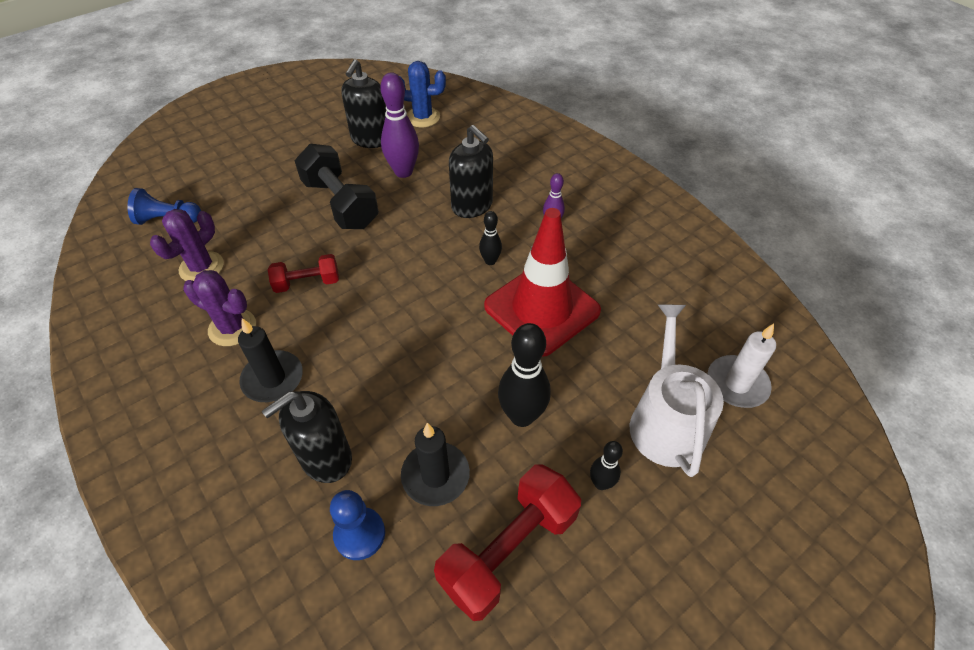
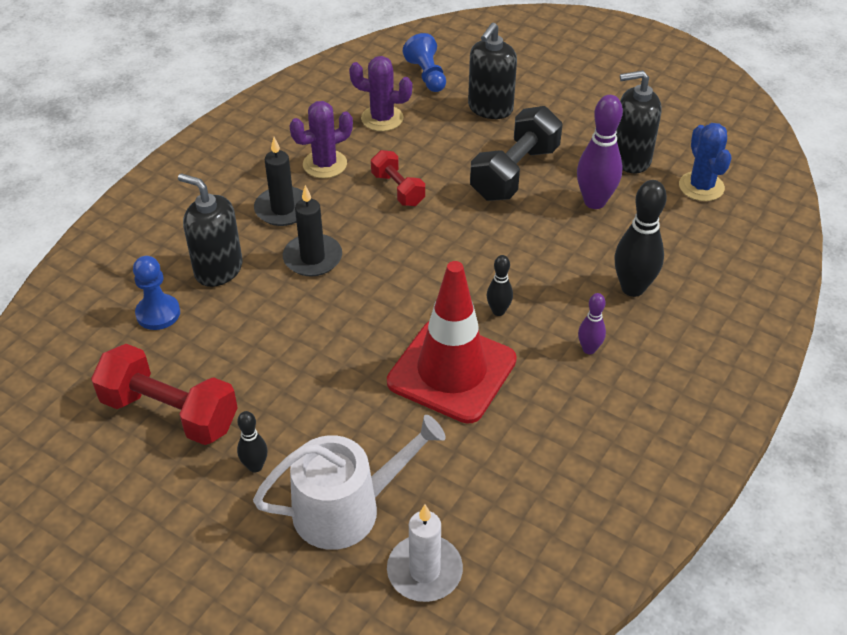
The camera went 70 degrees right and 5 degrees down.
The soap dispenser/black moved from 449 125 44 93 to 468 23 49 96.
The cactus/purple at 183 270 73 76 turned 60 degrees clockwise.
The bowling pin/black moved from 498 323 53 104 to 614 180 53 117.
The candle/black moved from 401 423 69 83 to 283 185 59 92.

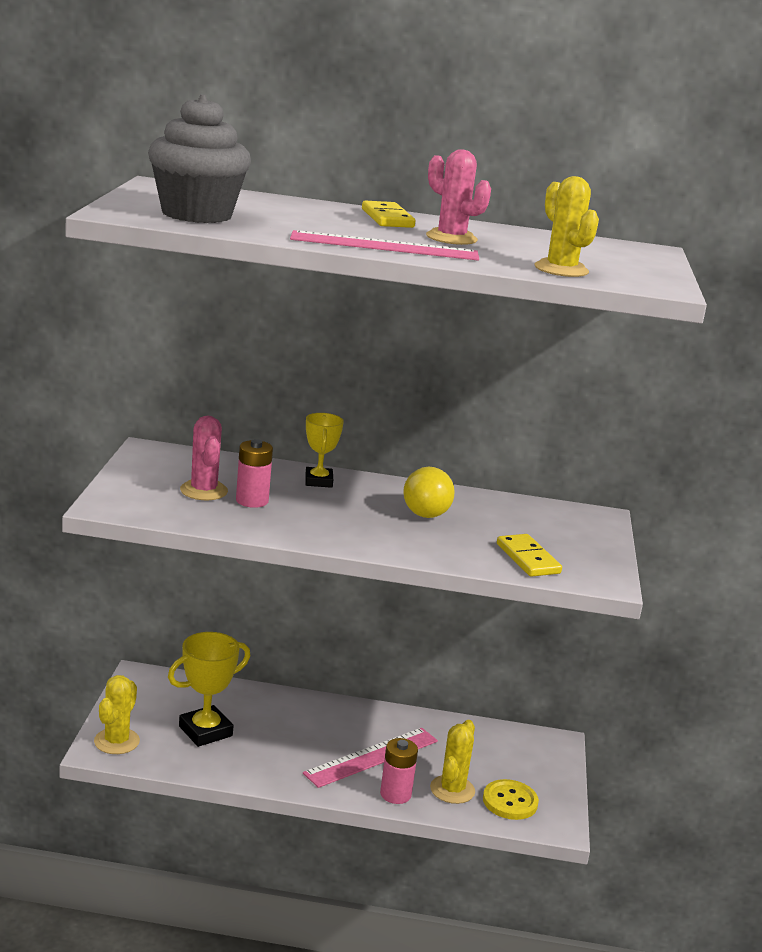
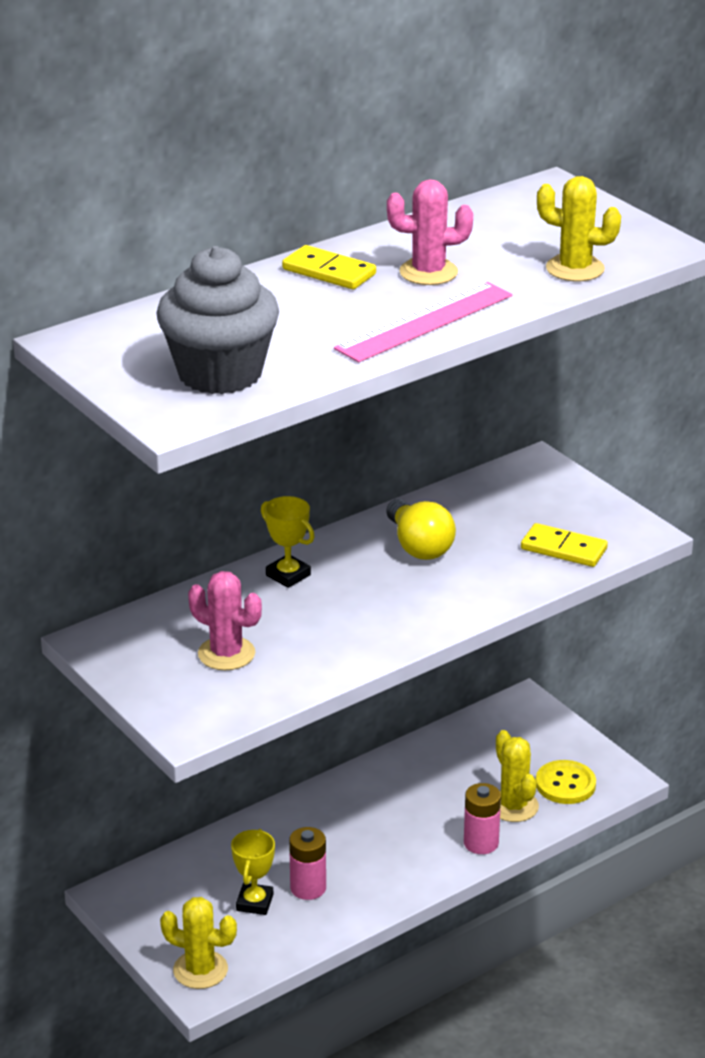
The camera went 40 degrees left and 10 degrees up.
The battery/pink moved from 236 439 37 69 to 289 827 37 73.
The trophy/yellow at 168 632 82 115 changed to 0.65 times the size.
The cactus/yellow at 94 675 46 79 turned 45 degrees counterclockwise.
The ruler/pink at 303 728 135 60 disappeared.

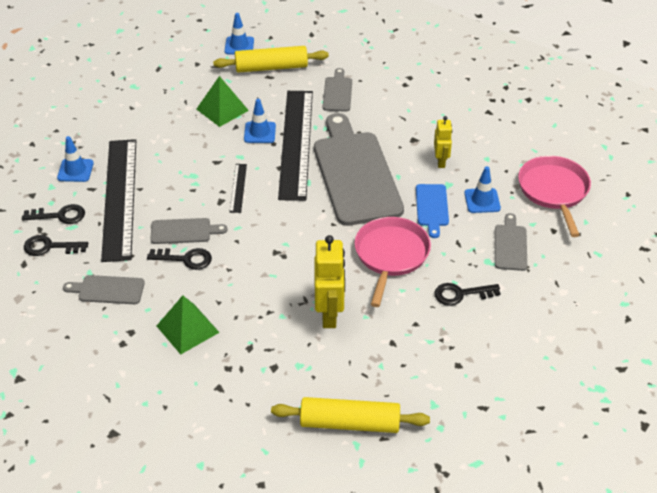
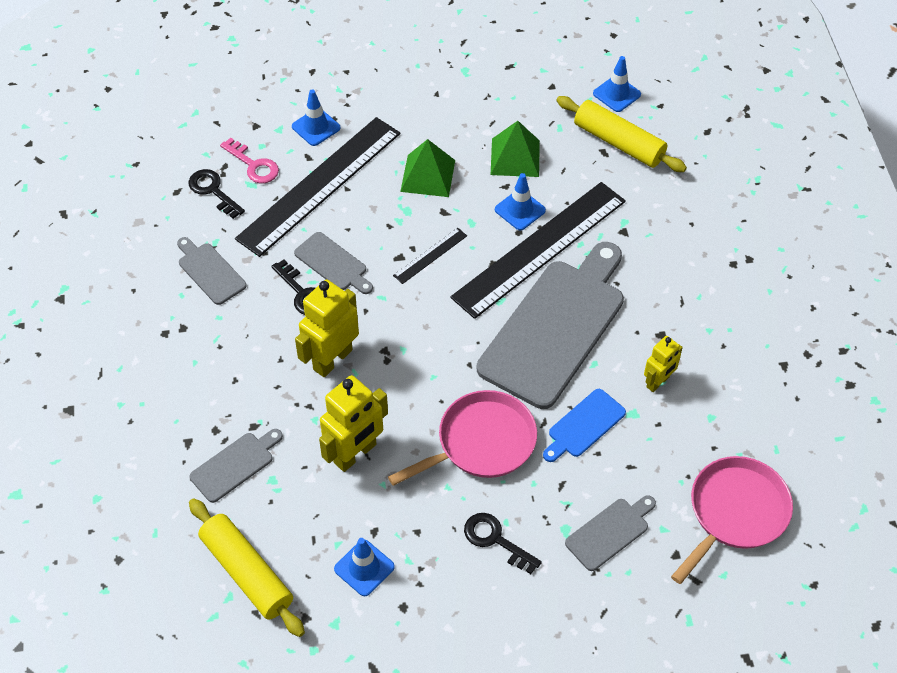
The camera went 45 degrees right and 10 degrees up.
The cutting board/grey moved from 323 68 29 44 to 190 429 93 74.
The traffic cone/blue moved from 464 166 37 47 to 334 538 61 58.
The key/black at 22 204 63 20 became the key/pink at 220 138 59 45.
The pyramid/green moved from 157 295 63 60 to 400 139 55 58.
The robot/yellow at 295 279 64 98 appeared.

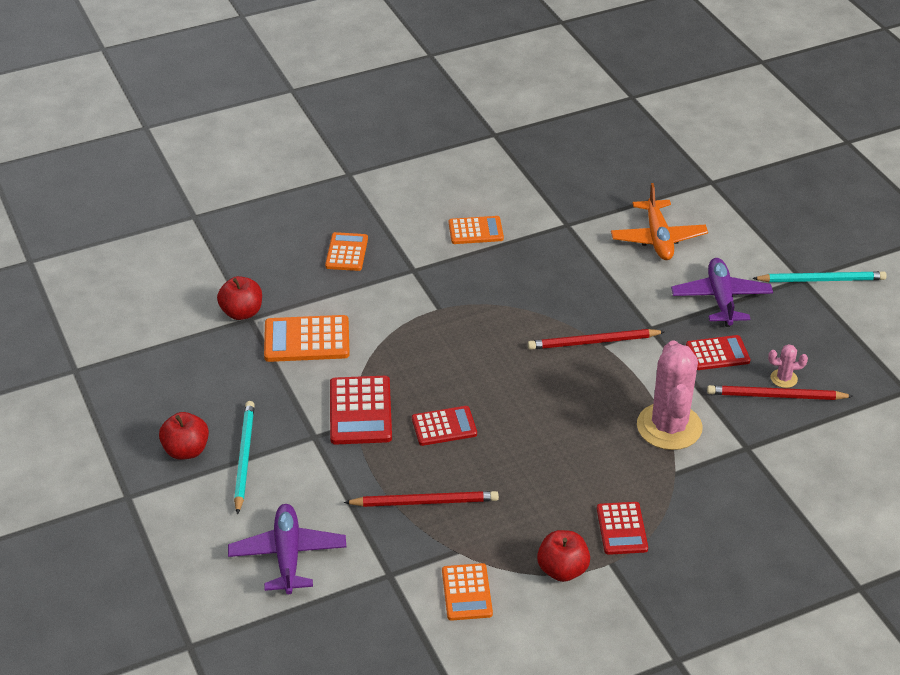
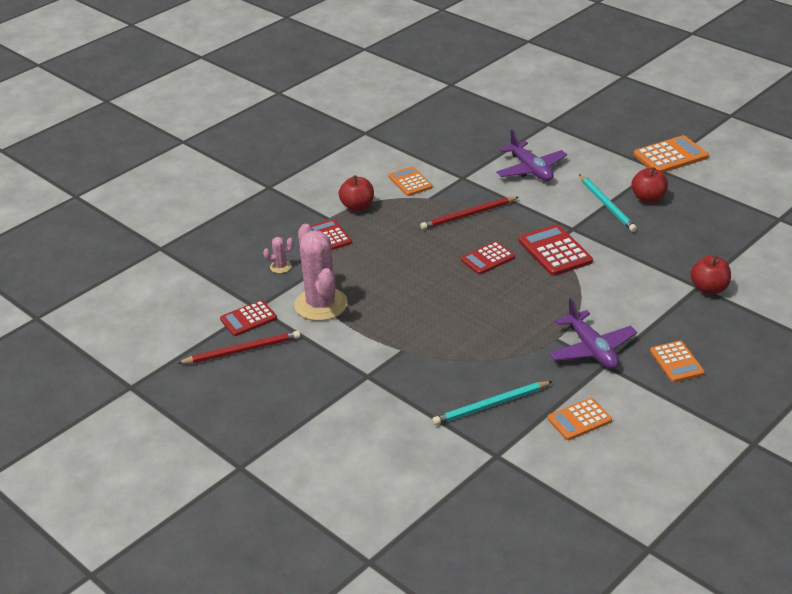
The camera went 160 degrees right and 5 degrees down.
The plane/orange at 611 183 97 77 disappeared.
The plane/purple moved from 671 258 102 69 to 549 298 88 71.
The pencil/turquoise moved from 752 271 135 11 to 432 381 121 44.
The calculator/orange moved from 264 315 86 47 to 633 135 76 38.
The pencil/red at 528 329 137 21 disappeared.
The calculator/red moved from 686 335 64 35 to 220 300 57 36.
The cactus/pink moved from 768 344 40 44 to 263 237 31 36.

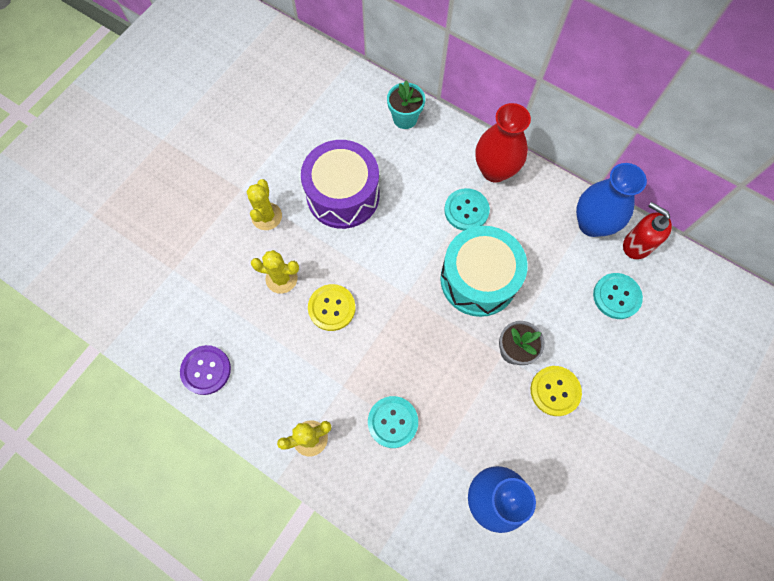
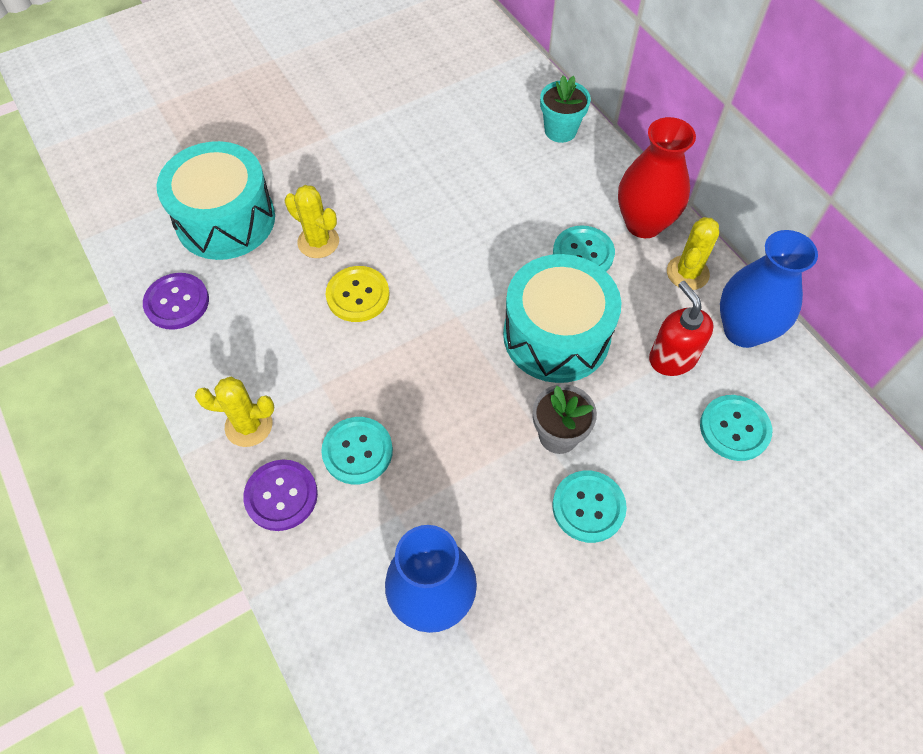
The camera went 25 degrees right and 10 degrees down.
The drum/purple at 301 140 79 89 disappeared.
The cactus/yellow moved from 247 179 35 51 to 667 217 52 73.
The soap dispenser/red moved from 623 202 49 57 to 649 281 65 95.
The button/yellow at 531 366 51 50 became the button/turquoise at 552 471 75 72.
The drum/turquoise at 156 141 119 119 appeared.
The button/purple at 243 460 75 71 appeared.

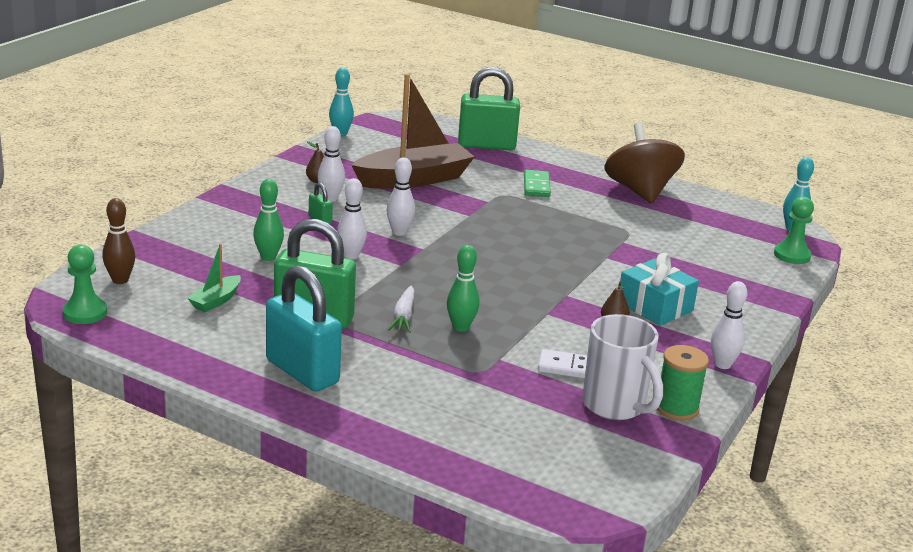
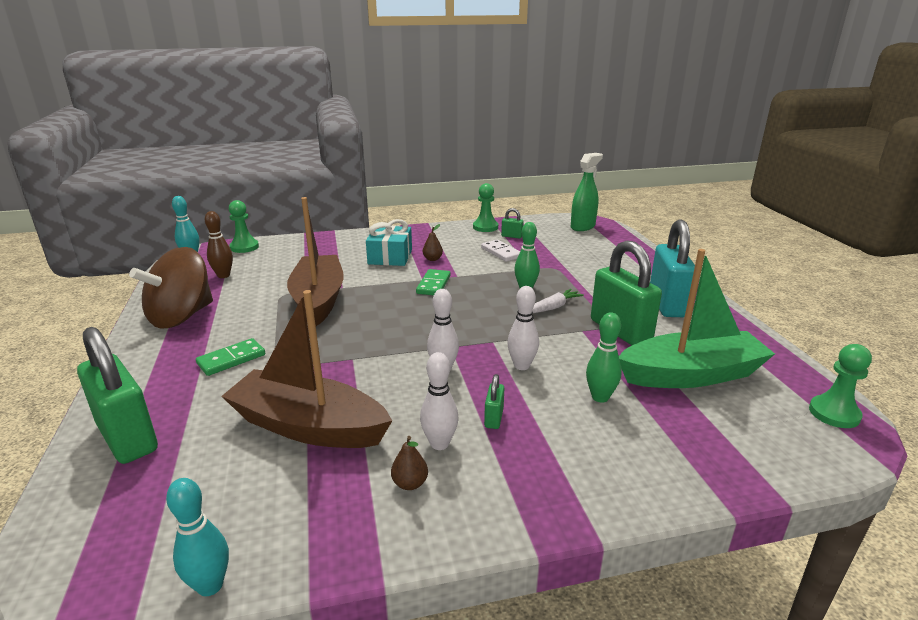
The camera went 130 degrees left and 0 degrees up.
The bowling pin/brown moved from 102 198 33 86 to 205 211 28 67.
The boat/green at 187 244 54 68 changed to 2.27 times the size.
The bowling pin/white at 711 281 36 88 disappeared.
The mug/white at 582 314 81 106 was replaced by the padlock/green at 501 208 22 31.
The spool/green at 657 345 52 75 was replaced by the pawn/green at 473 183 25 49.
The spray bottle/green at 571 153 32 78 appeared.
The boat/brown at 287 197 57 129 appeared.
The domino/green at 416 269 35 26 appeared.

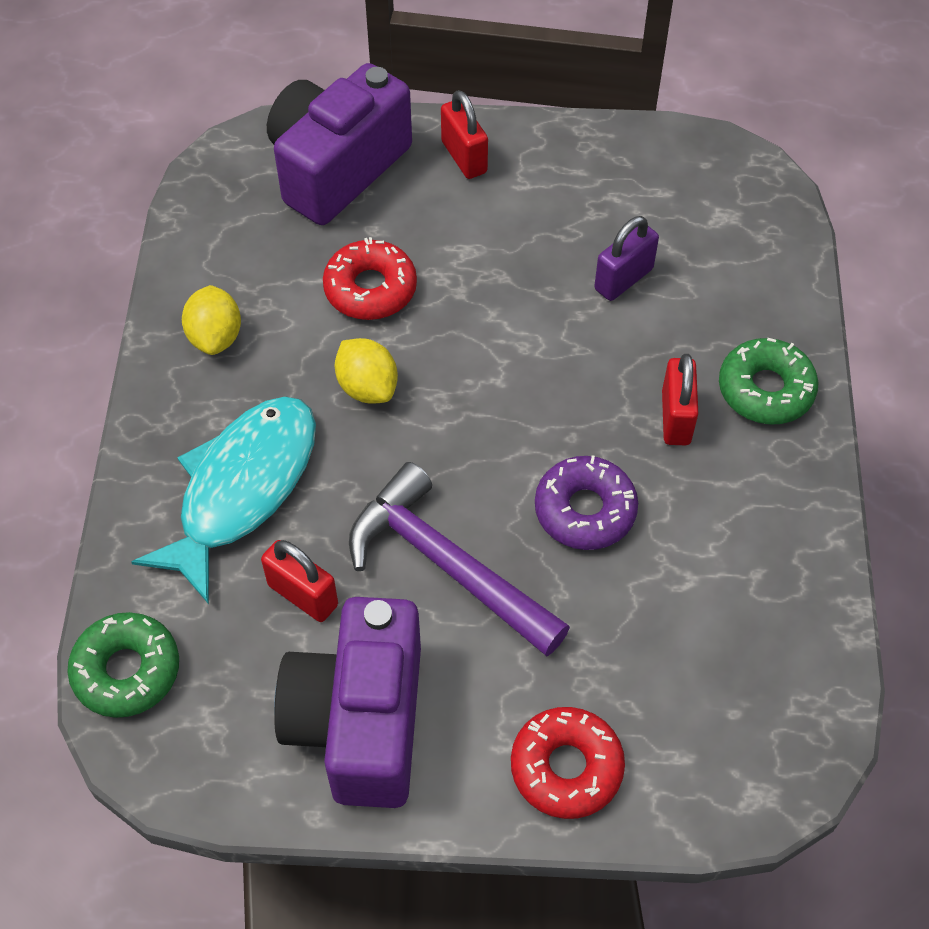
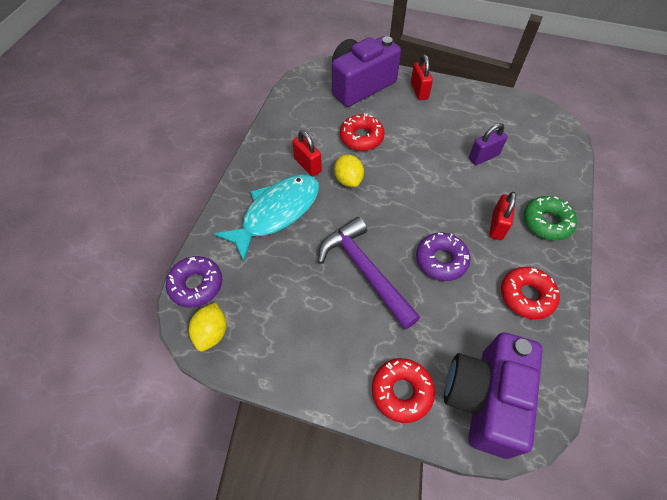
The camera went 15 degrees right and 0 degrees up.
The lemon/yellow moved from 182 285 59 70 to 189 302 37 49.
The padlock/red moved from 261 540 77 82 to 292 130 30 46.
The camera/purple moved from 274 597 147 211 to 444 333 99 126.
The donut/green at 67 612 112 106 became the donut/purple at 166 256 56 52.
The donut/red at 501 267 59 53 appeared.

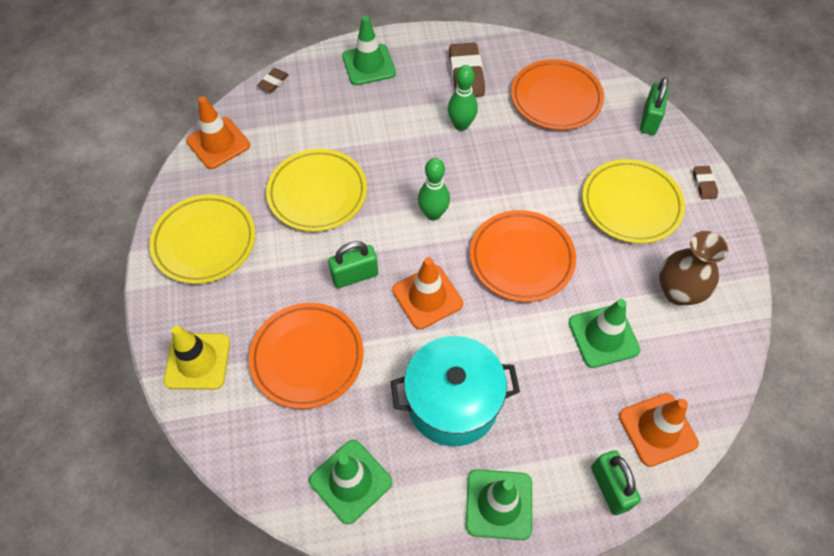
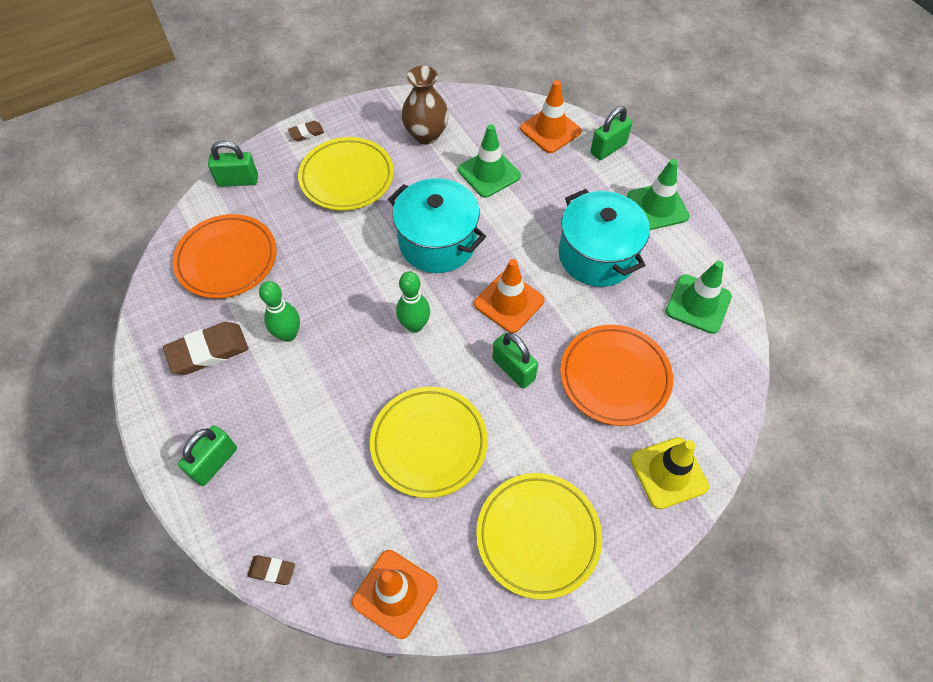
The camera went 110 degrees left and 0 degrees up.
The traffic cone/green at 342 16 54 69 was replaced by the padlock/green at 178 425 59 61.
The plate/orange at 470 210 106 92 was replaced by the pot/turquoise at 388 178 98 95.

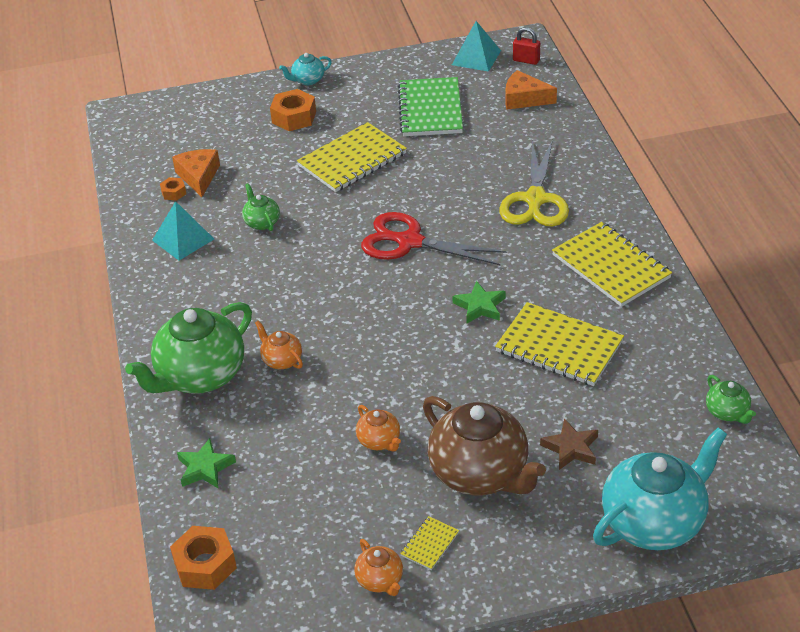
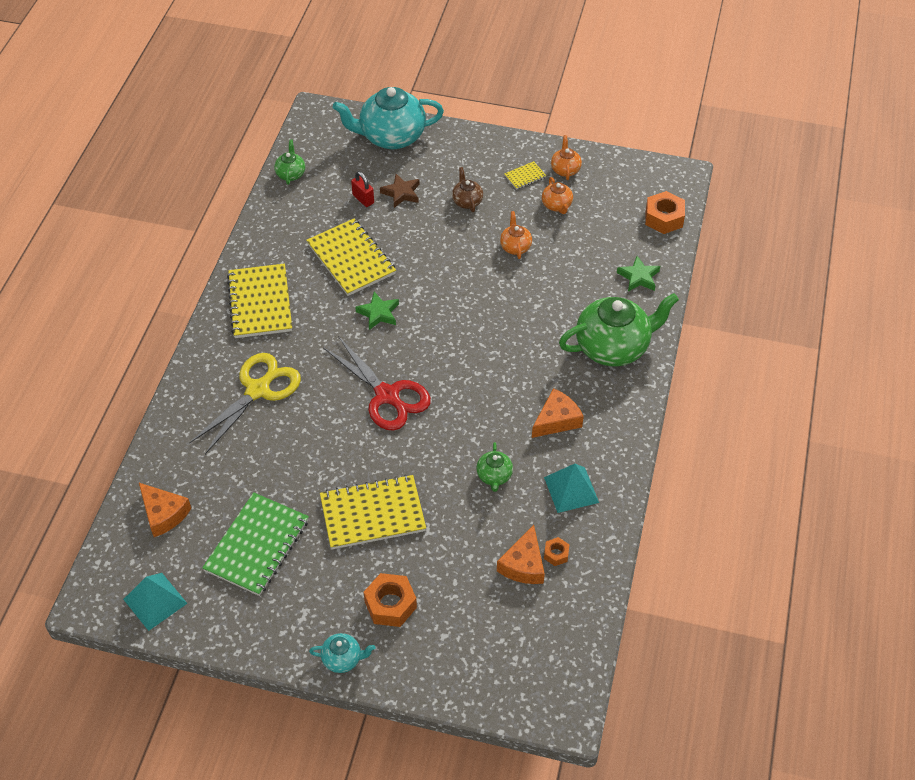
The camera went 155 degrees left and 10 degrees up.
The padlock/red moved from 513 27 27 38 to 351 171 23 36.
The teapot/orange moved from 255 320 48 49 to 542 177 31 37.
The teapot/brown at 423 396 123 99 changed to 0.46 times the size.
The cheese/orange at 532 388 52 50 appeared.

